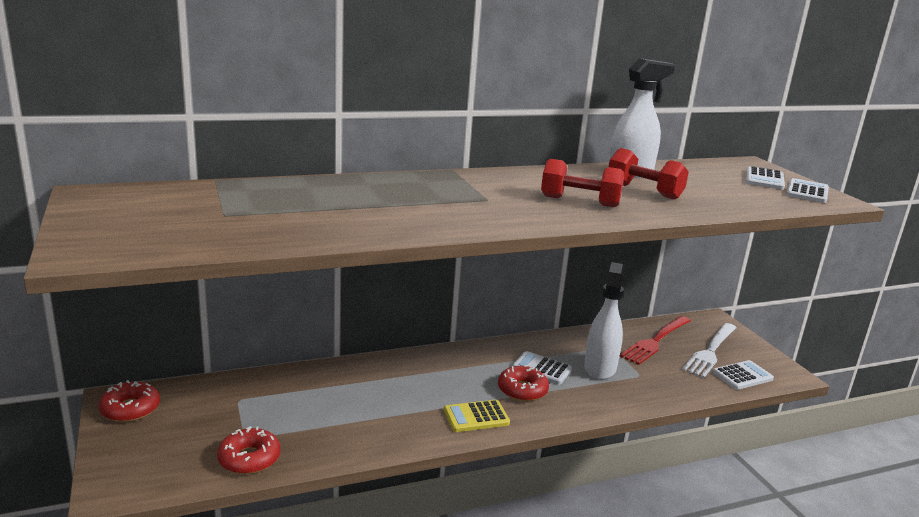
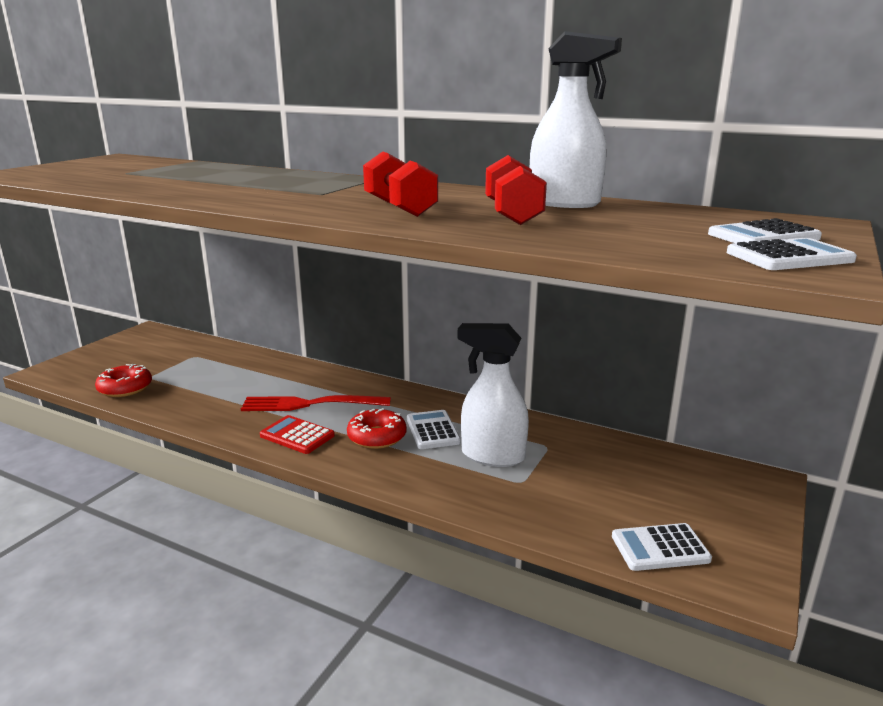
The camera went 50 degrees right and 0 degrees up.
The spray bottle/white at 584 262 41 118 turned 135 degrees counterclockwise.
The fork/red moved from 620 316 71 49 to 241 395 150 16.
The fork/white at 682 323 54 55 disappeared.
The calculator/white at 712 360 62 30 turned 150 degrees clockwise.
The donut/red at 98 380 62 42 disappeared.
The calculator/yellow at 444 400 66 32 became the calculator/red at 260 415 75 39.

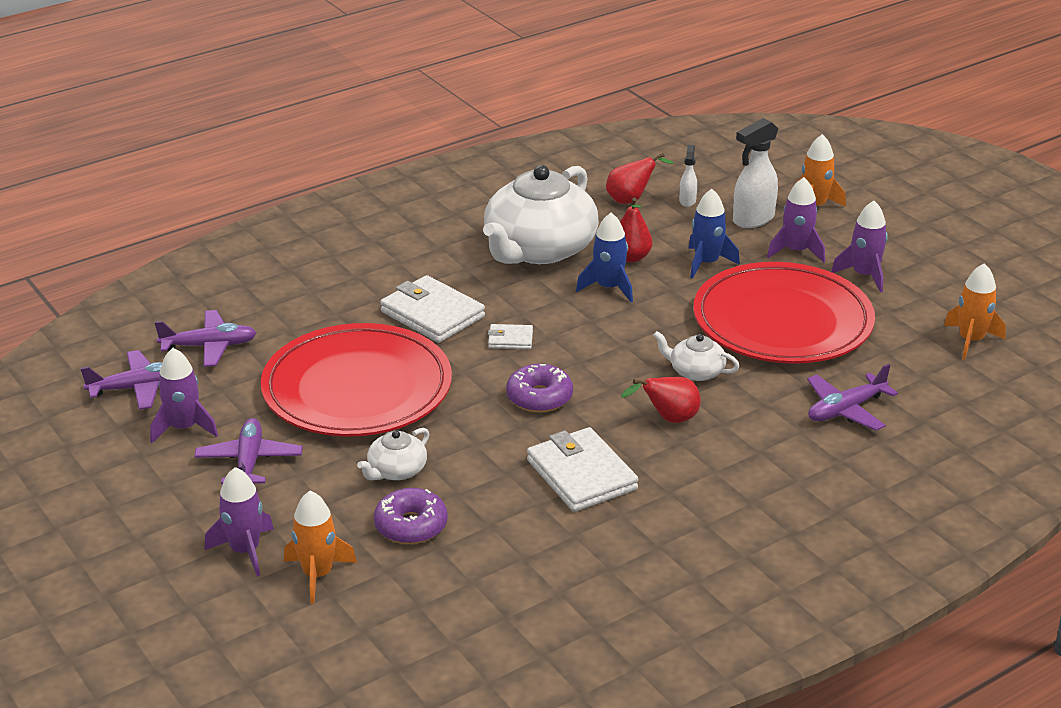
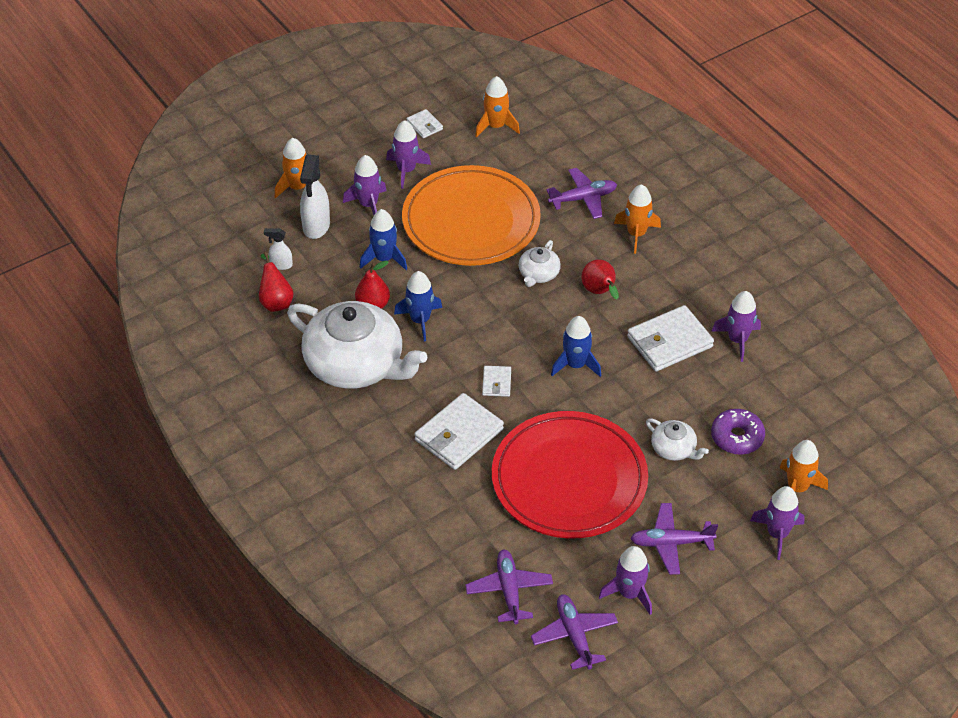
The camera went 90 degrees left and 15 degrees up.
The spray bottle/white at 733 118 45 110 turned 45 degrees clockwise.
The plate/red at 693 262 182 102 became the plate/orange at 402 165 139 101.
The donut/purple at 506 364 67 49 was replaced by the rocket/blue at 551 316 50 61.
The plane/purple at 807 364 91 67 turned 75 degrees counterclockwise.
The wallet/white at 407 109 36 29 appeared.
The rocket/orange at 614 184 47 70 appeared.
The rocket/purple at 711 291 50 71 appeared.

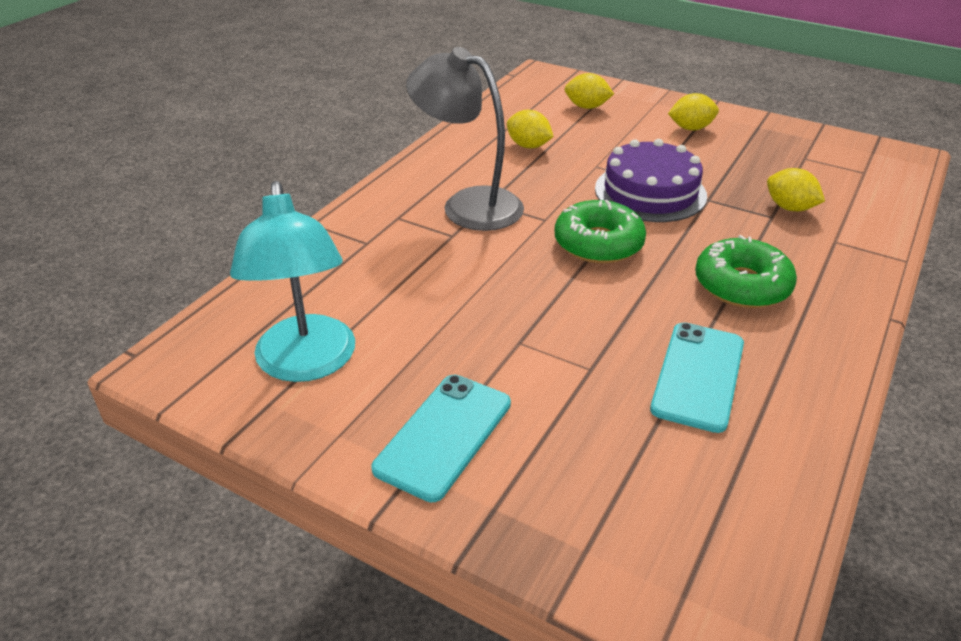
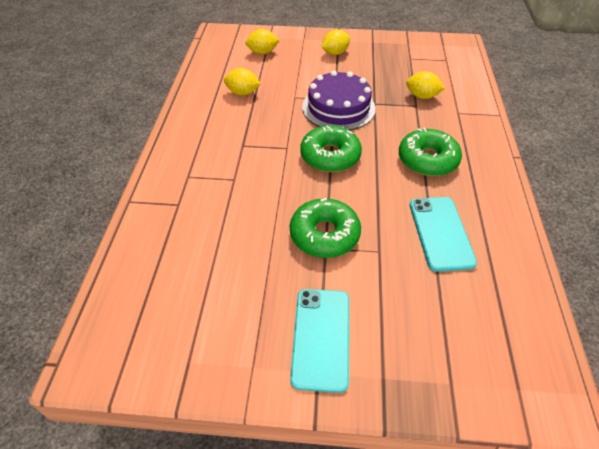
The camera went 25 degrees left and 10 degrees up.
The lamp/grey at 406 47 118 184 disappeared.
The lamp/turquoise at 230 181 125 201 disappeared.
The donut/green at 290 198 71 60 appeared.

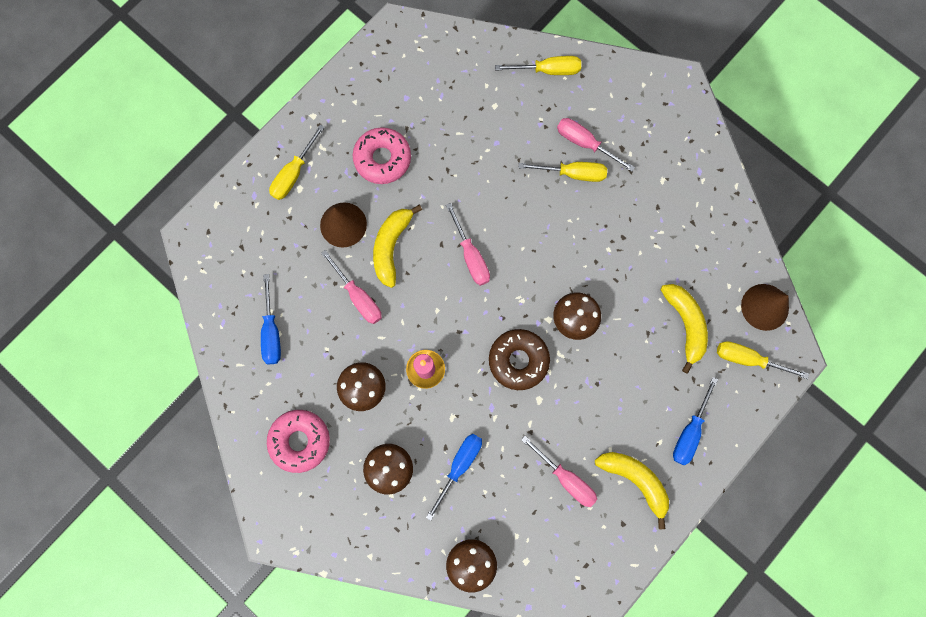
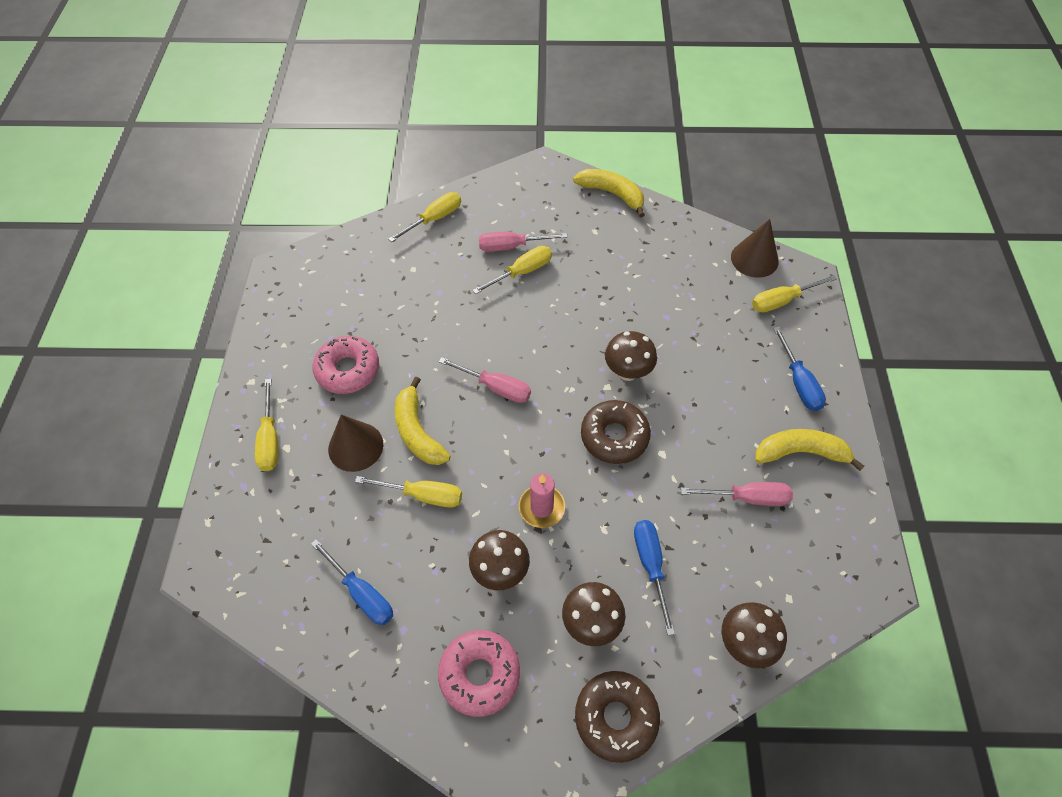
The camera went 40 degrees left and 20 degrees down.
The screwdriver/pink at 321 250 61 74 became the screwdriver/yellow at 355 476 107 32.
The banana/yellow moved from 660 284 48 90 to 573 169 72 48.
The donut/brown at 575 671 85 92 appeared.

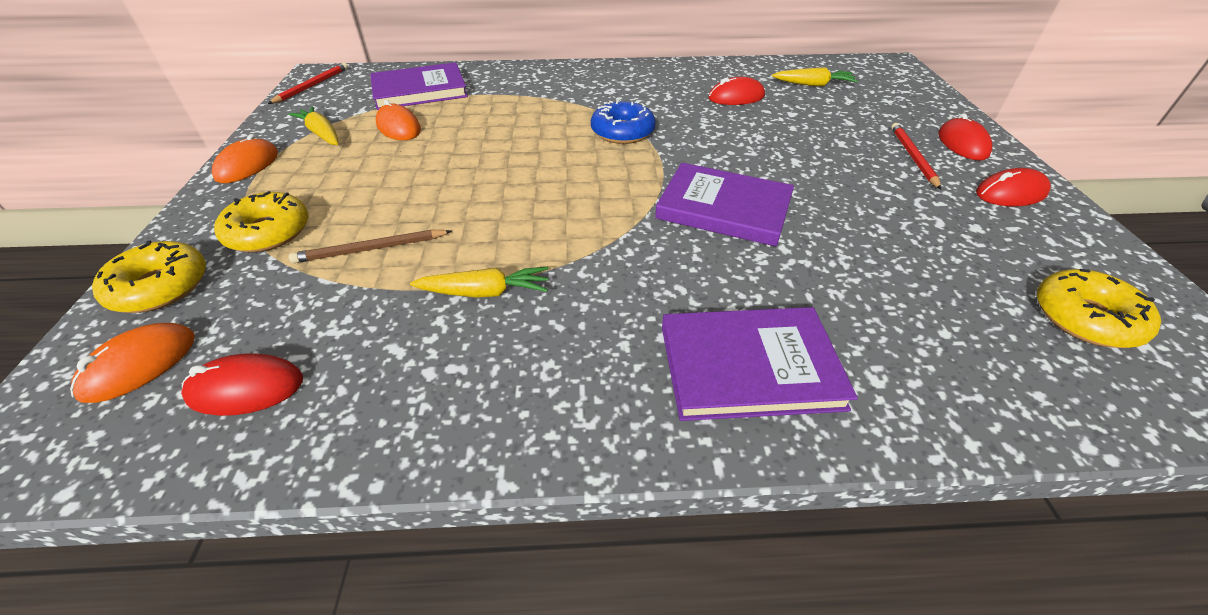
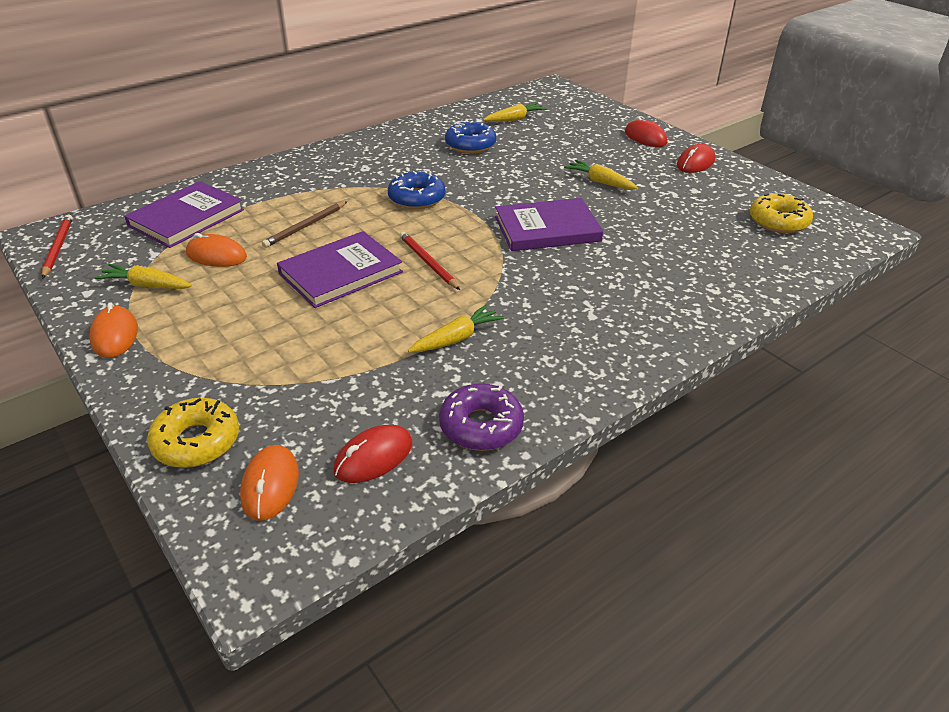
The camera went 35 degrees left and 5 degrees down.
The mouse/red at 708 77 57 28 was replaced by the donut/blue at 445 120 51 34.
The pencil/red moved from 891 123 50 66 to 399 231 61 59.
The donut/yellow at 214 191 94 61 disappeared.
The pencil/brown moved from 289 230 163 33 to 262 201 86 47.
The book/purple moved from 662 307 196 114 to 277 231 126 77.
The carrot/yellow at 564 160 74 30 appeared.
The donut/purple at 439 383 85 68 appeared.

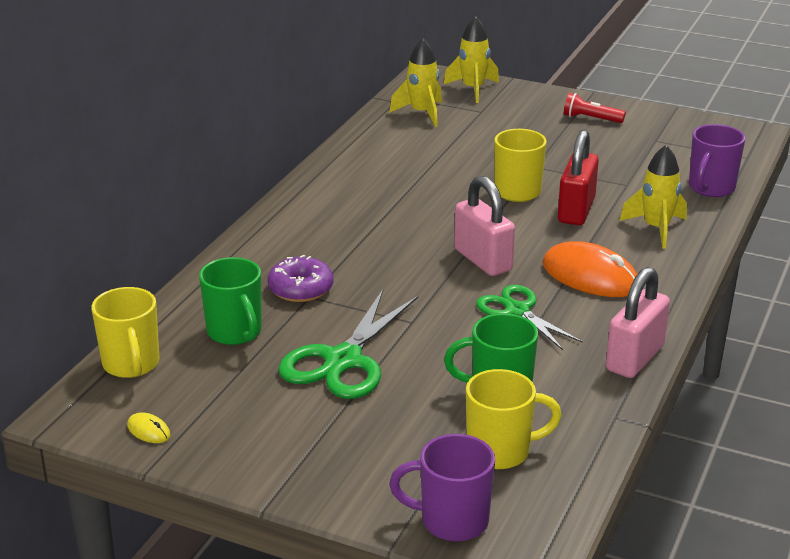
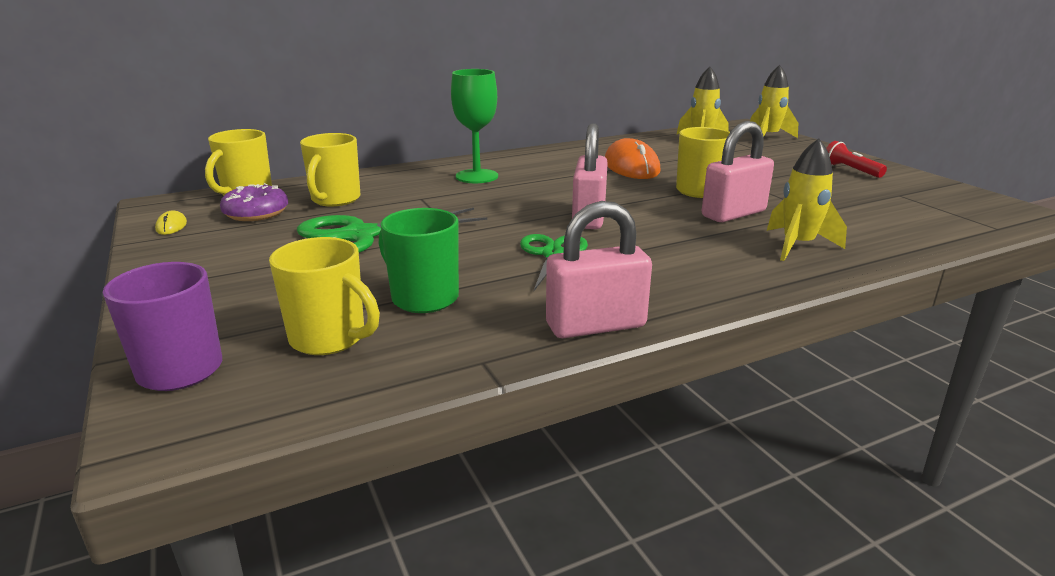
The camera went 40 degrees right and 5 degrees down.
The mug/purple at 689 124 56 73 disappeared.
The padlock/red at 558 130 41 95 became the padlock/pink at 701 121 73 101.
The mouse/orange moved from 543 241 94 56 to 605 138 55 41.
The donut/purple moved from 268 255 65 47 to 220 183 68 38.
The mug/green at 199 257 63 88 became the mug/yellow at 300 133 60 74.
The goblet/green at 451 69 47 114 appeared.

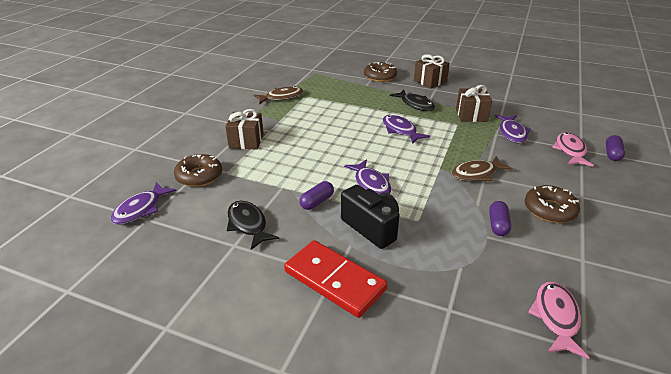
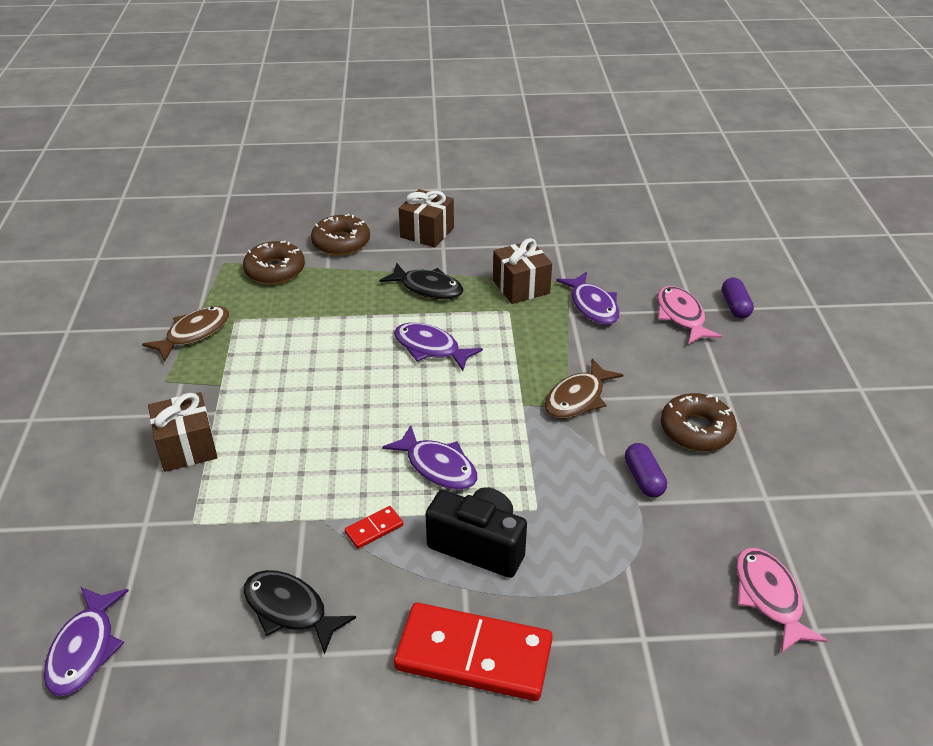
The camera went 25 degrees left and 5 degrees up.
The donut/brown moved from 174 154 48 33 to 243 241 62 43.
The capsule/purple at 300 181 34 29 was replaced by the domino/red at 345 506 58 43.

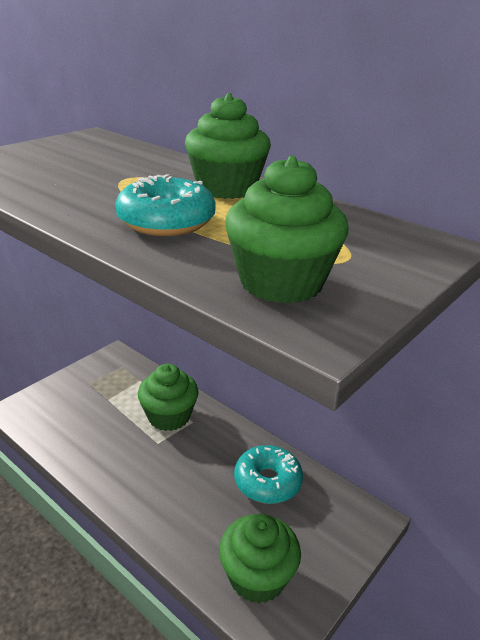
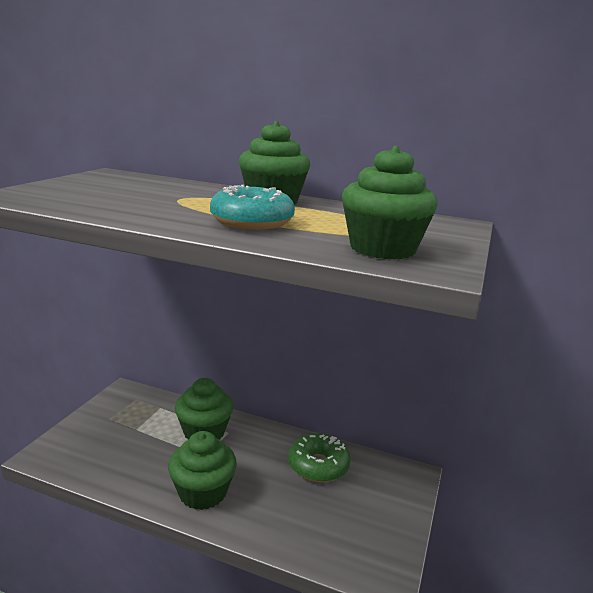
The camera went 20 degrees left and 10 degrees down.
The donut/turquoise at 234 445 69 59 became the donut/green at 288 433 63 49.
The cupcake/green moved from 219 514 82 89 to 168 431 69 79.

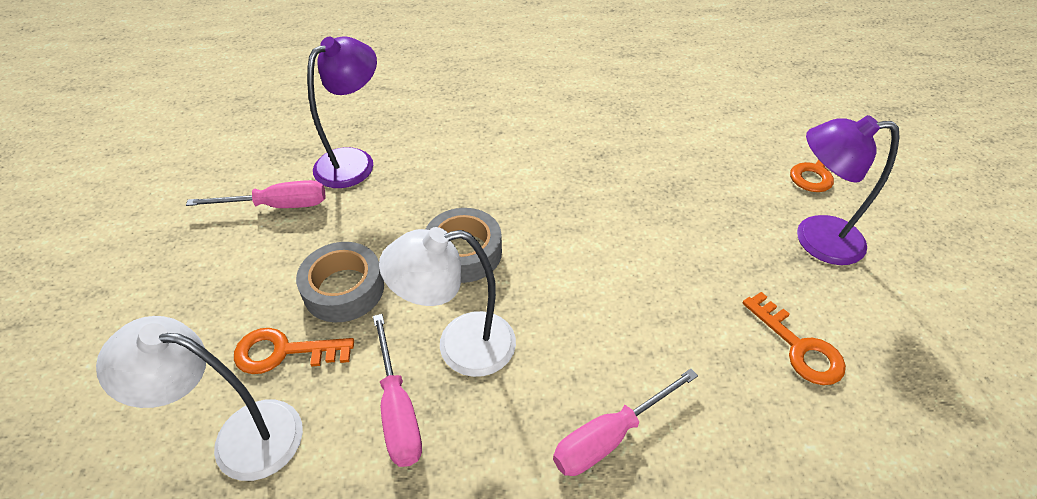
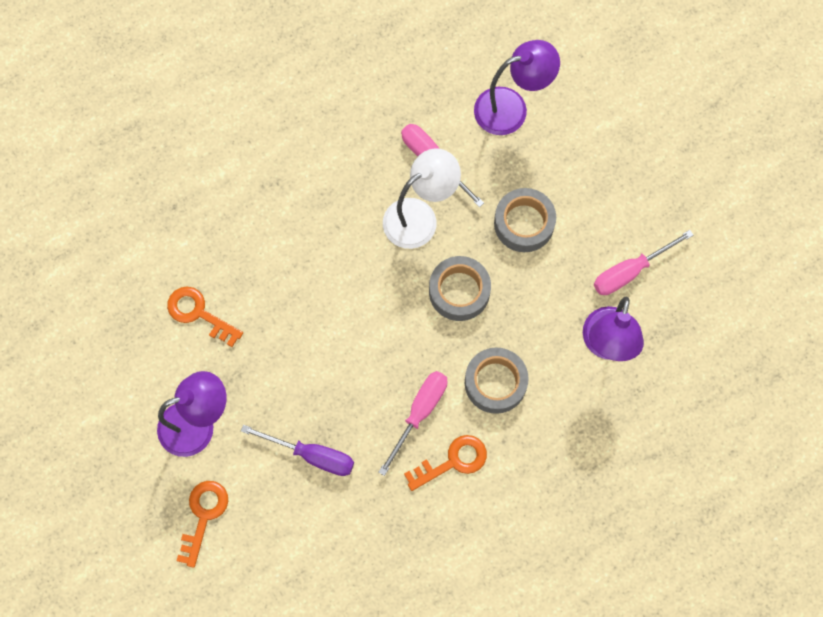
The camera went 155 degrees right and 25 degrees up.
The lamp/white at 96 316 207 165 became the lamp/purple at 474 40 86 95.
The key/orange moved from 234 328 120 46 to 404 435 83 56.
The screwdriver/pink moved from 553 369 145 107 to 379 371 68 105.
The tape/grey at 465 348 64 66 appeared.
The screwdriver/purple at 241 425 113 51 appeared.

